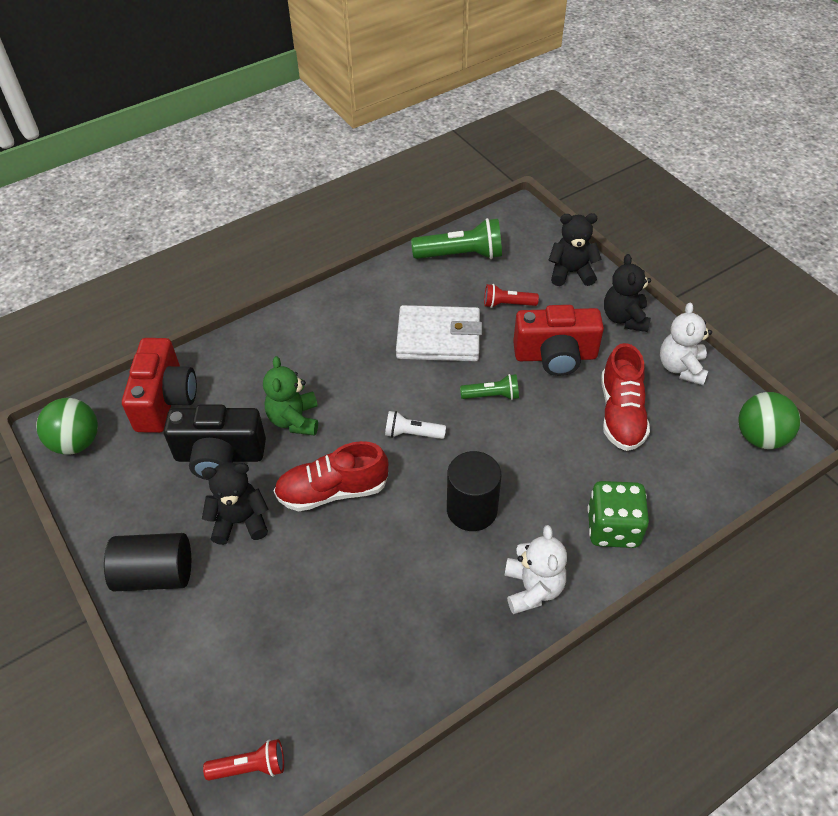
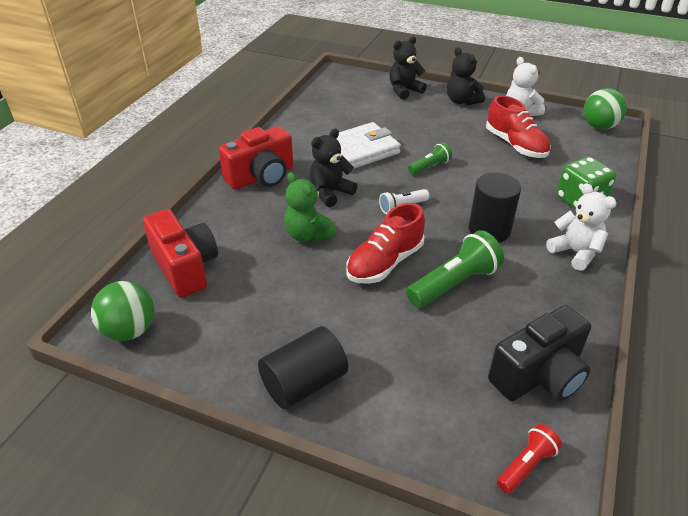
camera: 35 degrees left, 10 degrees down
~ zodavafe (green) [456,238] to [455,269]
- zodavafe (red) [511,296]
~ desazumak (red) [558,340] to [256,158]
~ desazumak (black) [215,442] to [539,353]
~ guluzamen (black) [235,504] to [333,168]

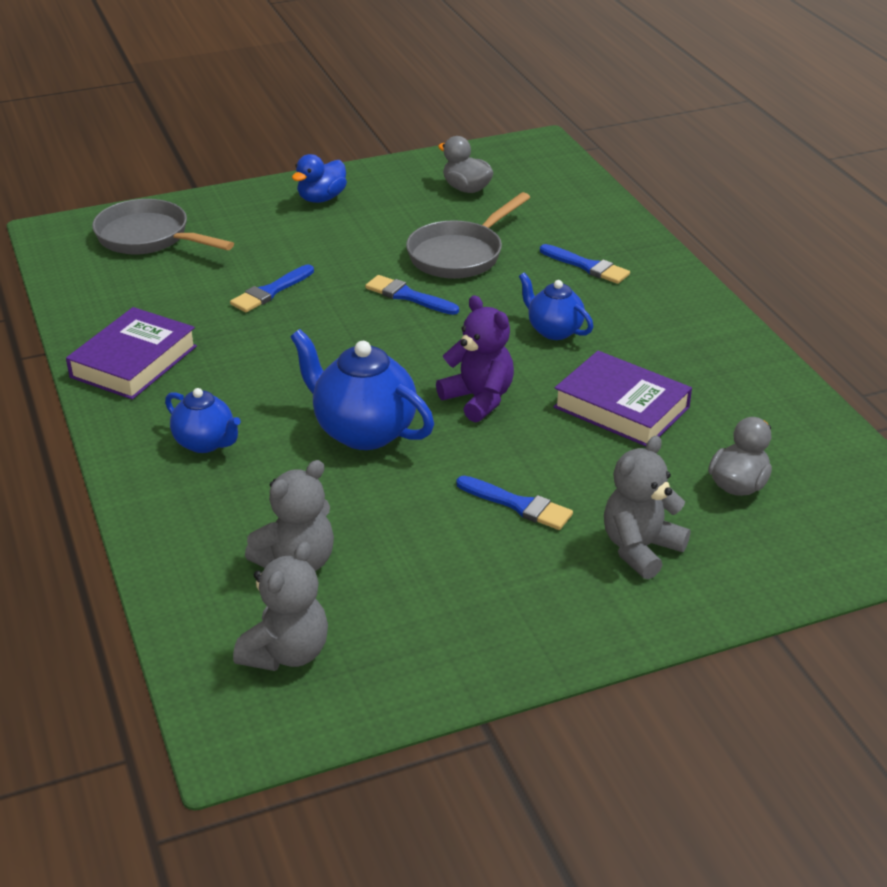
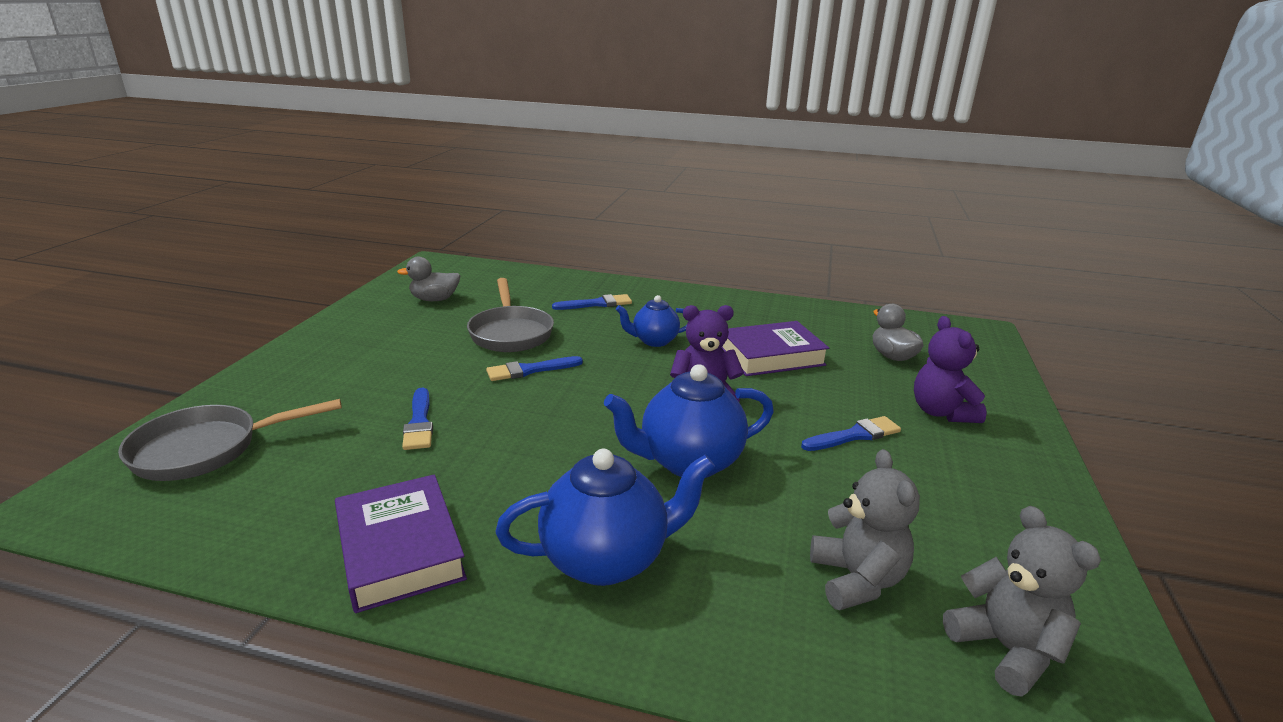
camera: 55 degrees left, 10 degrees down
- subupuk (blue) [319,178]
~ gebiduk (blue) [203,420] = [605,517] x1.66
~ guluzamen (grey) [647,507] to guluzamen (purple) [950,369]

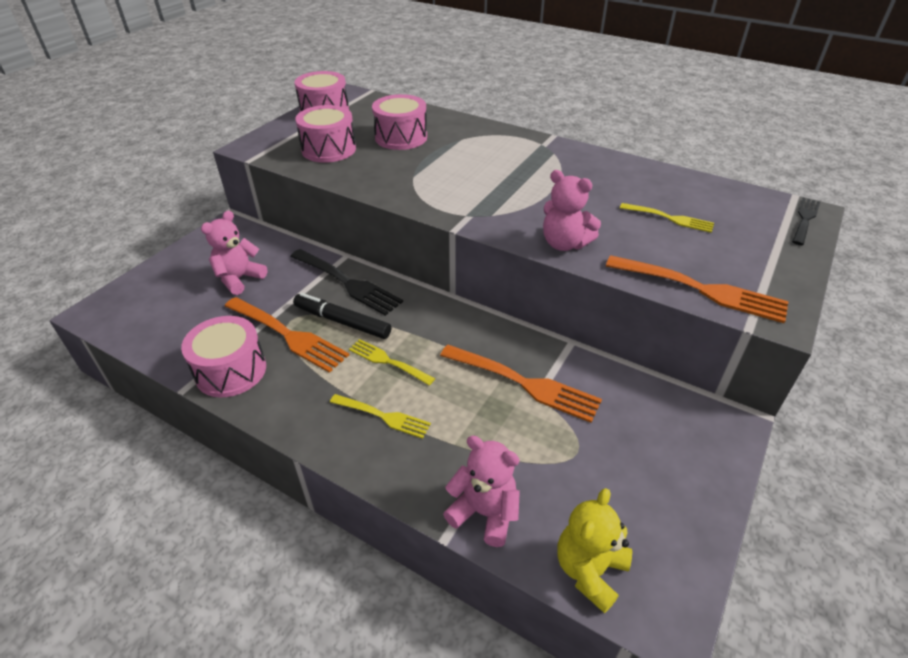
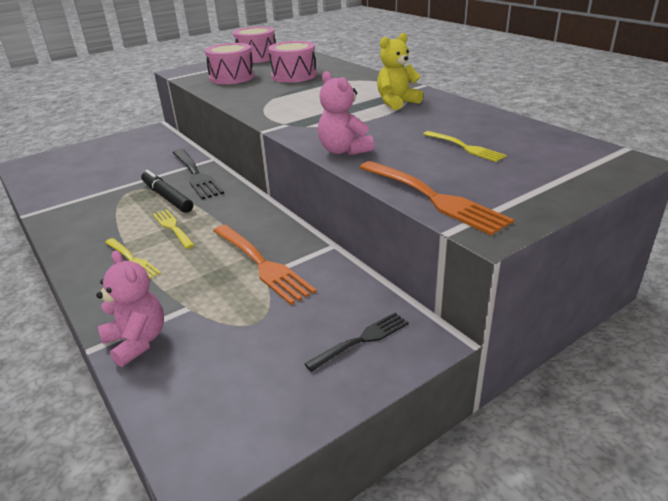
camera: 25 degrees right, 10 degrees down
~ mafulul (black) [806,221] to [356,342]
- guluzamen (pink) [234,253]
- mafulul (orange) [287,335]
- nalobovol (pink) [223,356]
~ guluzamen (yellow) [595,550] to [400,71]

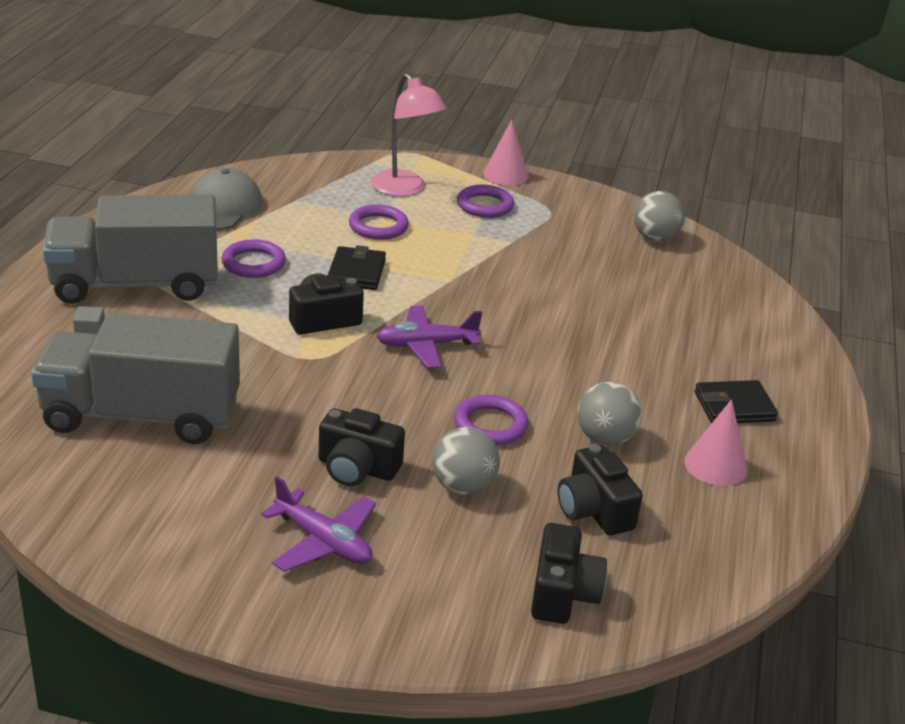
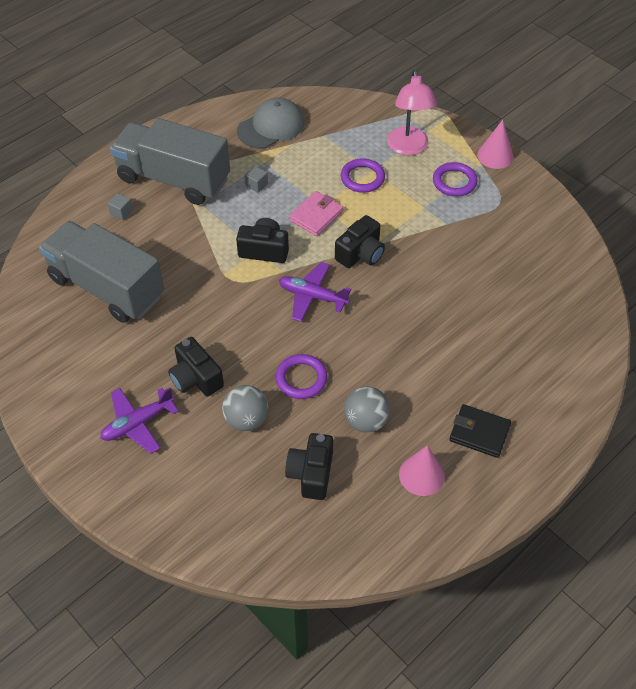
camera: 35 degrees right, 20 degrees up
- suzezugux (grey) [659,216]
~ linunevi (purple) [254,258] to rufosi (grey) [256,179]
~ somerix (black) [357,267] to somerix (pink) [316,213]
~ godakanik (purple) [318,524] = [139,420] 75 degrees clockwise
~ desazumak (black) [569,573] to [360,241]

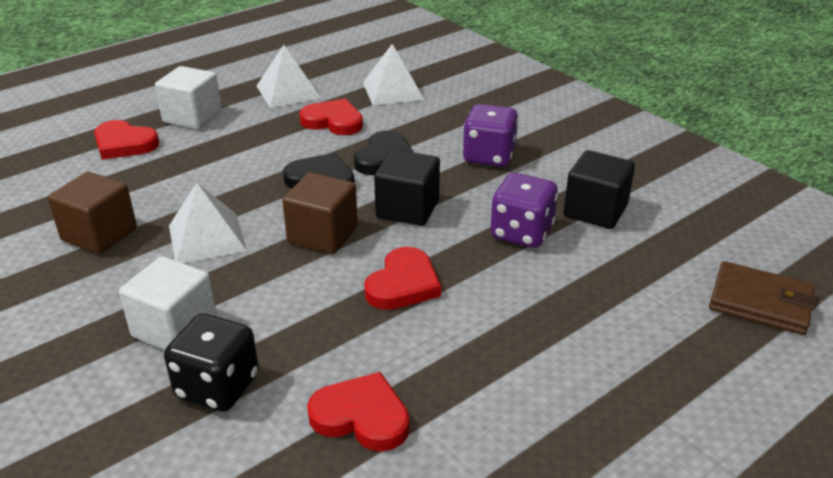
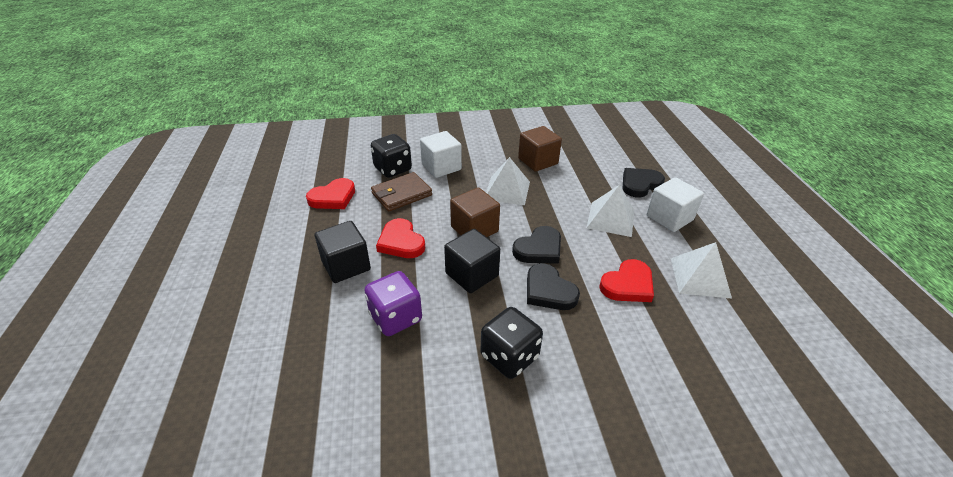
camera: 120 degrees right, 5 degrees up
~ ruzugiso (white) [393,75] to [610,211]
~ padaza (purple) [490,135] to padaza (black) [512,343]
~ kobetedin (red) [126,140] to kobetedin (black) [643,182]
~ rufosi (black) [599,189] to [343,252]
~ somerix (brown) [763,298] to [401,192]

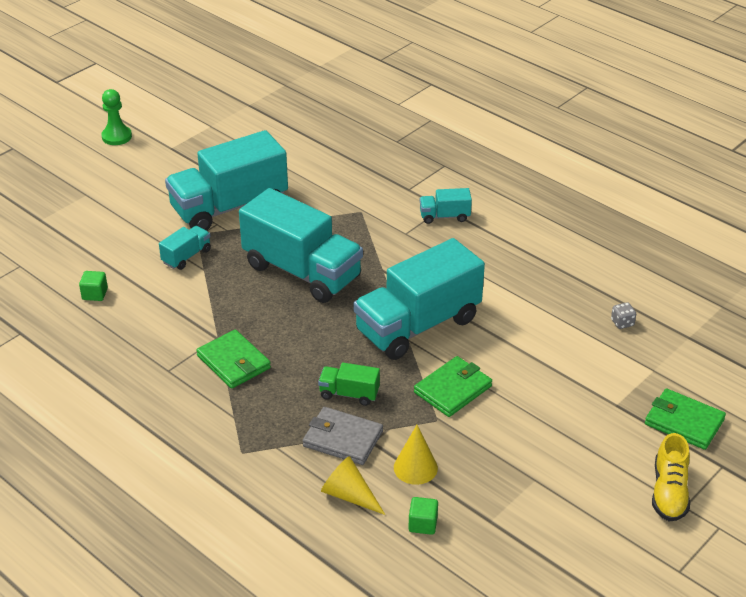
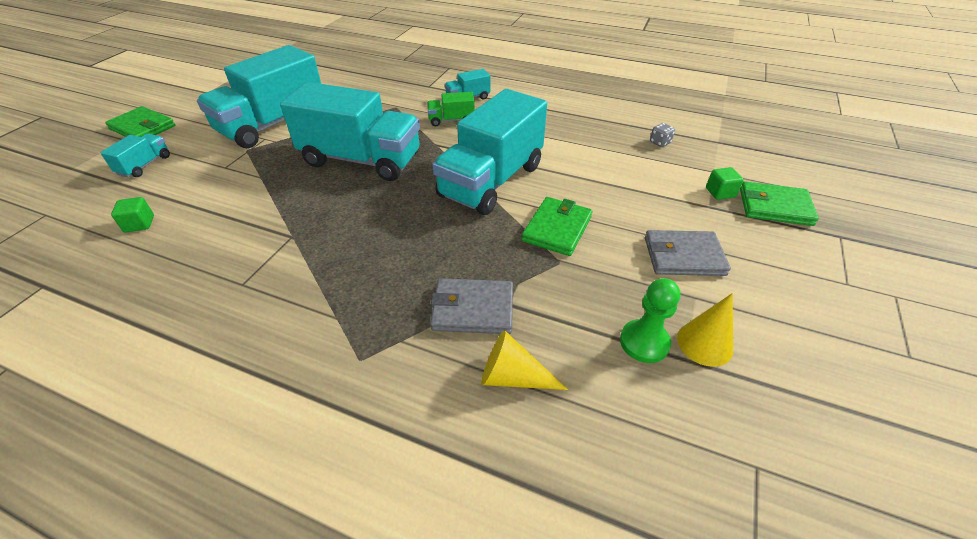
camera: 20 degrees left, 5 degrees up
~ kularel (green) [116,117] to [650,320]
~ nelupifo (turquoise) [185,248] to [135,156]
~ somerix (green) [233,359] to [140,121]
~ nelupifo (green) [349,384] to [451,109]
~ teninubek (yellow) [416,455] to [705,330]
- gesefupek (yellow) [671,477]
~ rufosi (green) [423,516] to [725,183]
+ somerix (grey) [688,253]

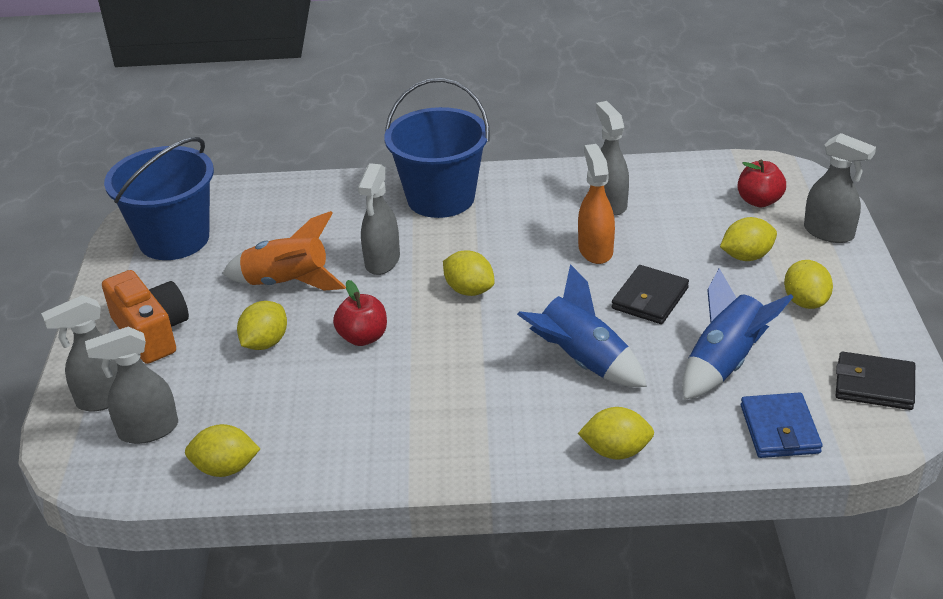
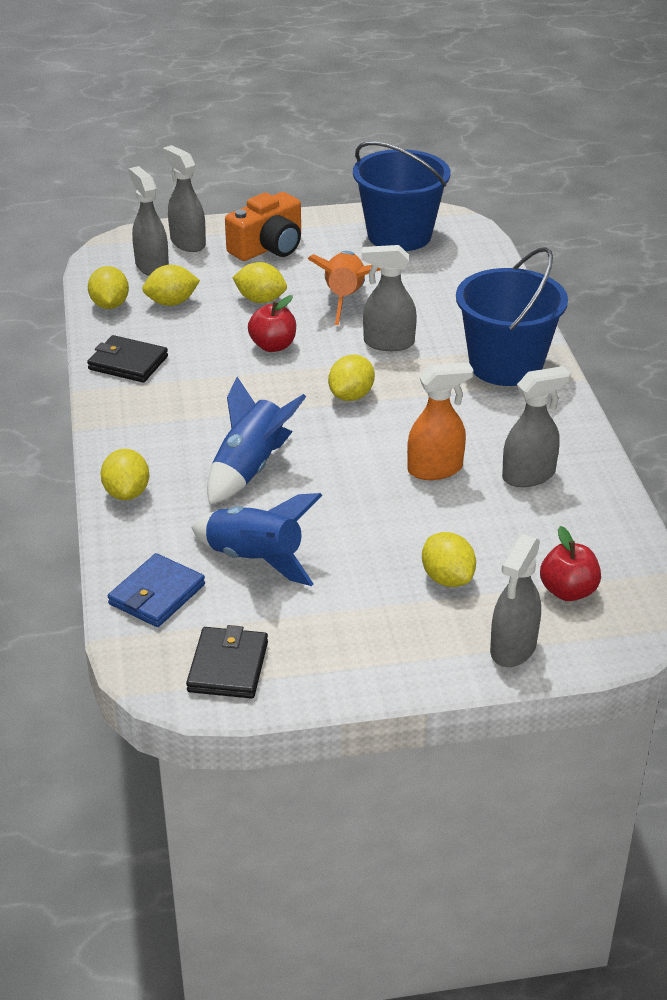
camera: 80 degrees right, 0 degrees up
~ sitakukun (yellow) [808,284] to [171,285]
~ somerix (black) [650,294] to [127,359]
~ somerix (blue) [782,425] = [156,590] 45 degrees counterclockwise

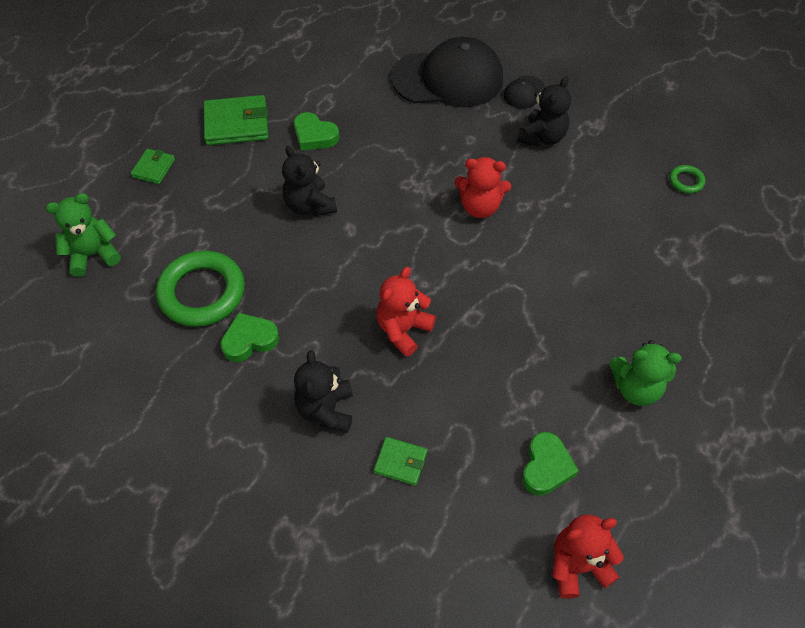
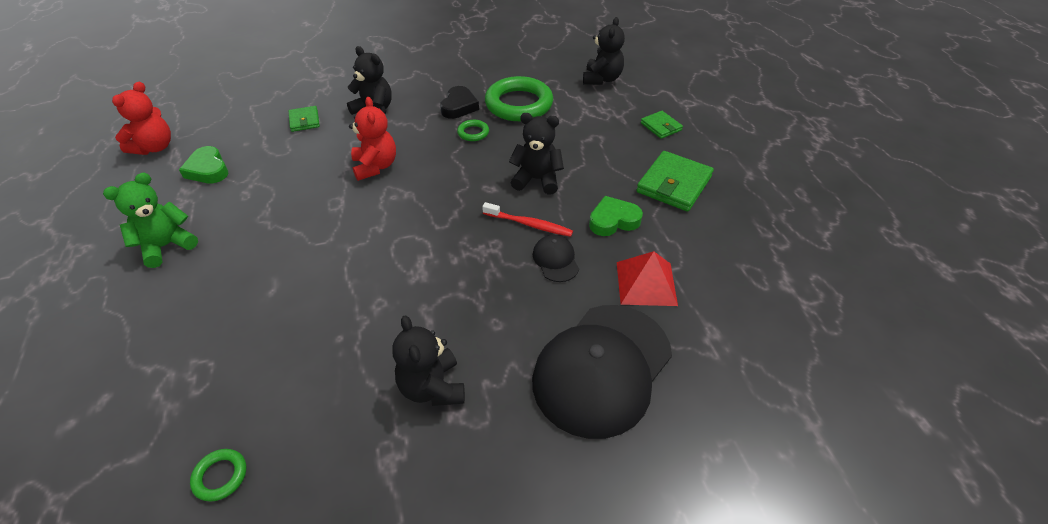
camera: 130 degrees right, 10 degrees down
~ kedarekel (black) [524,92] to [556,258]
- guluzamen (red) [482,187]
~ guluzamen (green) [83,235] to guluzamen (black) [604,51]
~ kobetedin (green) [250,337] to kobetedin (black) [459,102]
~ somerix (green) [400,461] = [304,119] 75 degrees counterclockwise
+ linunevi (green) [473,130]
+ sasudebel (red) [527,219]
+ ruzugiso (red) [647,278]

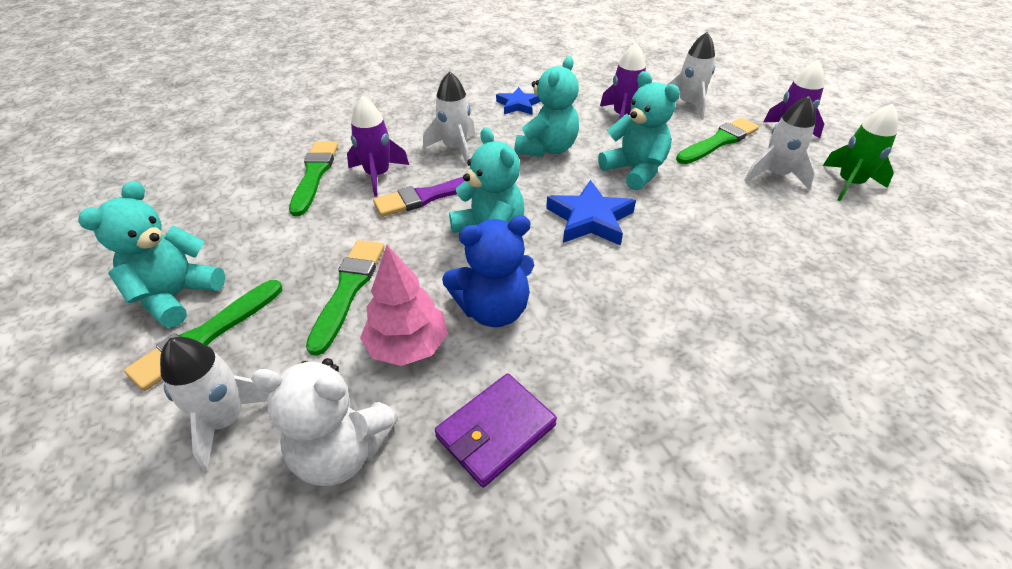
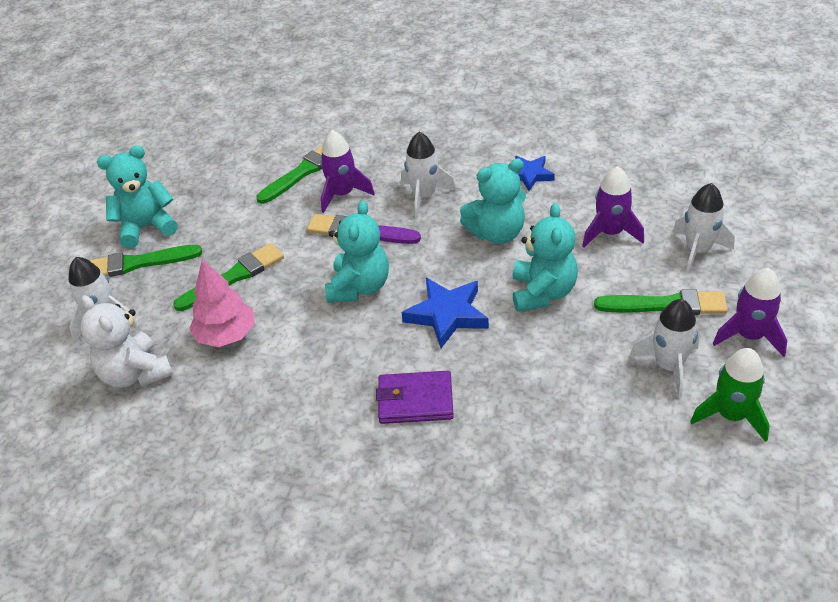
camera: 45 degrees right, 0 degrees up
- guluzamen (blue) [488,271]
~ somerix (purple) [496,430] to [415,397]

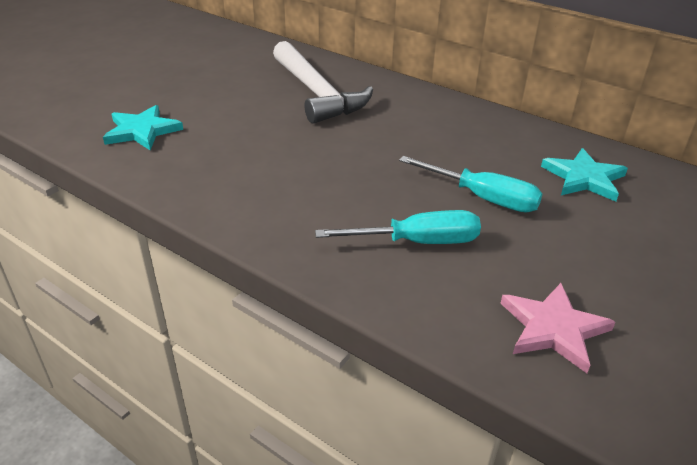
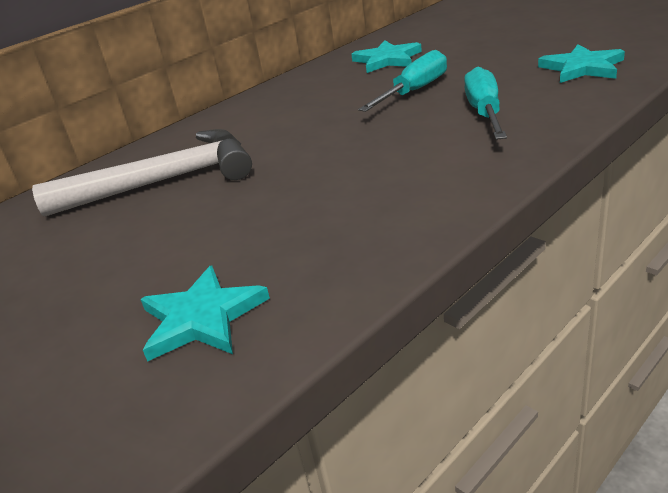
camera: 75 degrees left, 5 degrees down
~ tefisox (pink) [558,328] to tefisox (turquoise) [581,63]

